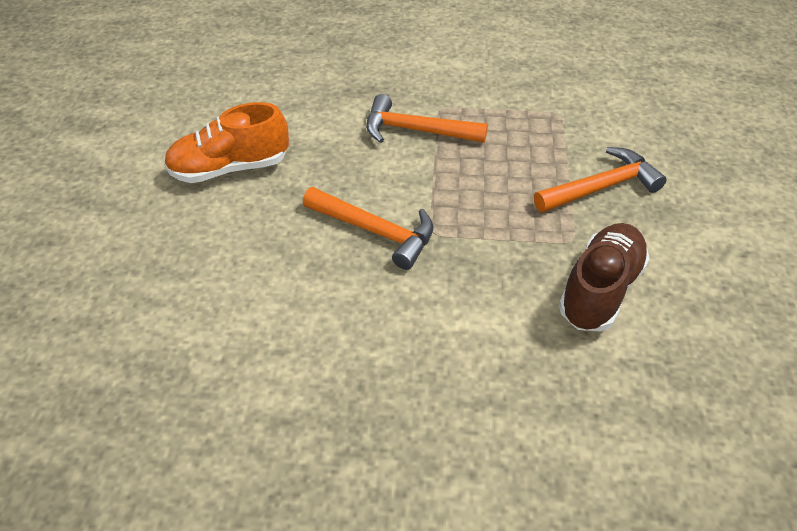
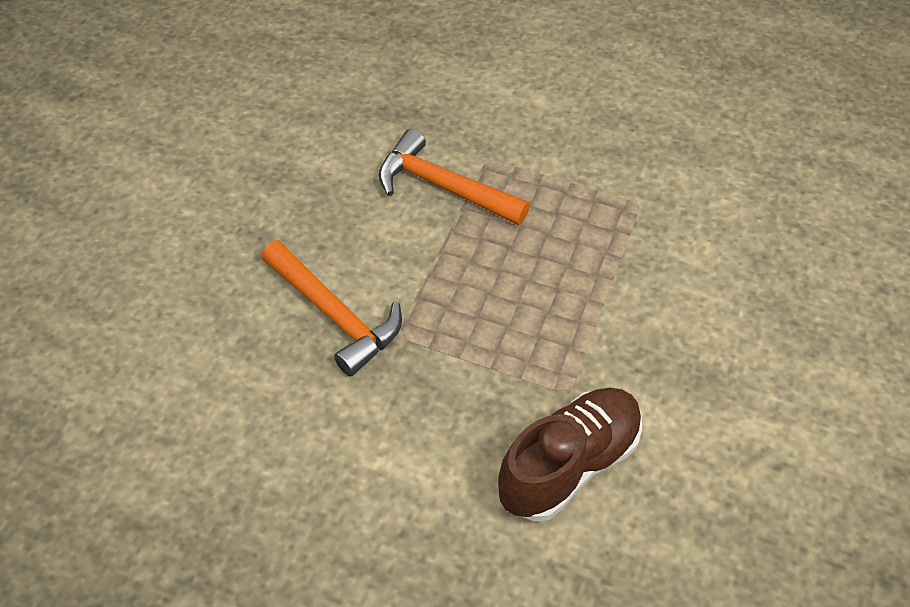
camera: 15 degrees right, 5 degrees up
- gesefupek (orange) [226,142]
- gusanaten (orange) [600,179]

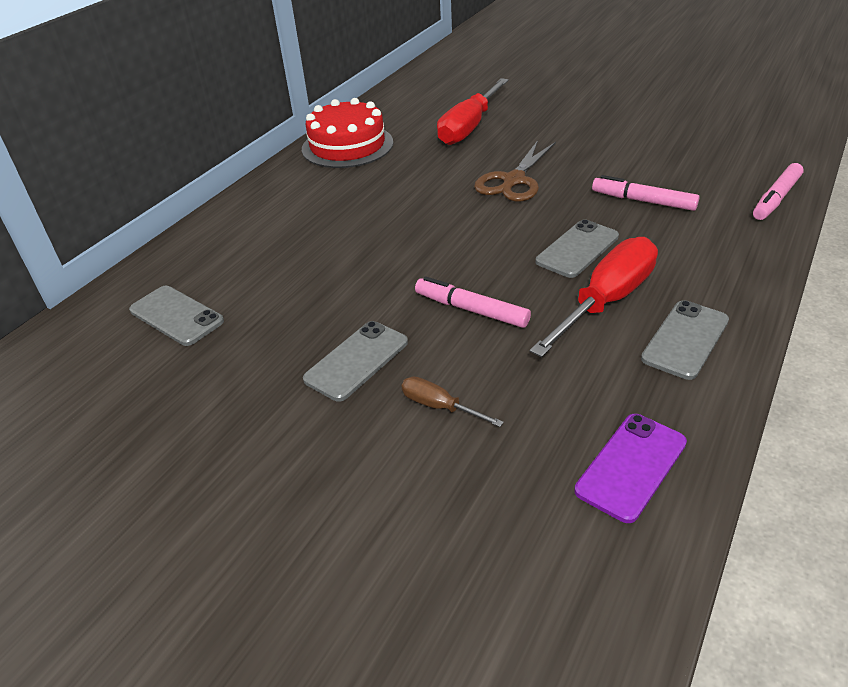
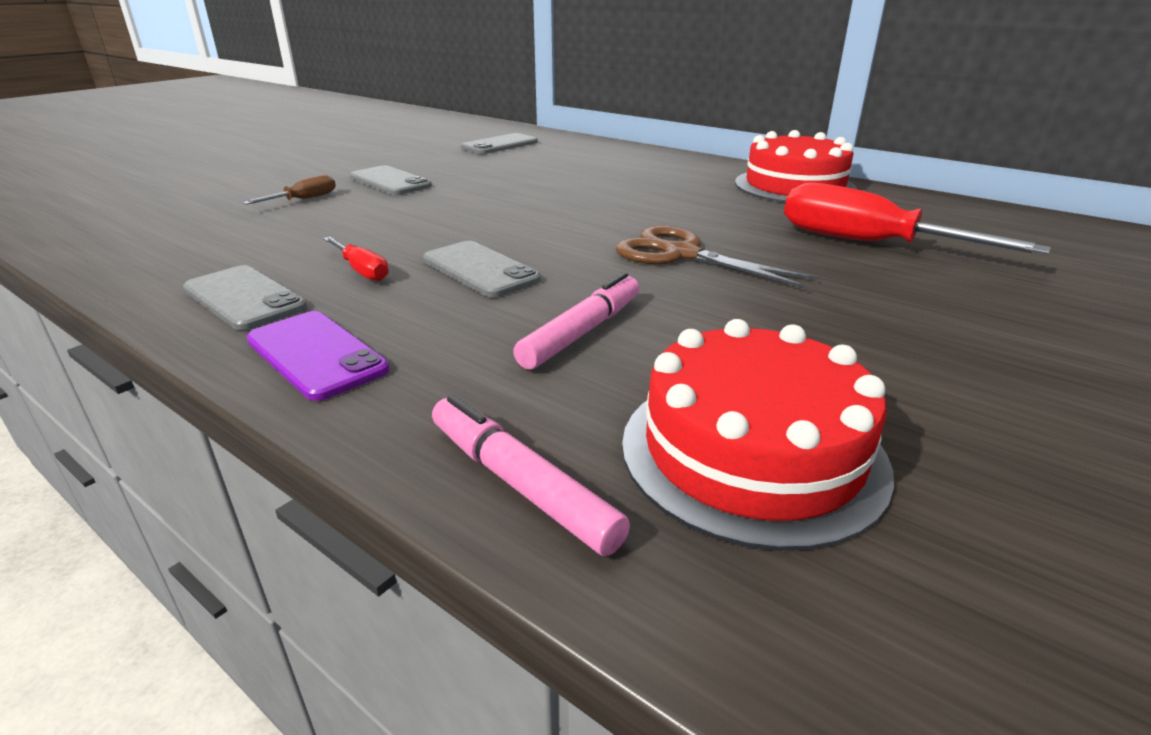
camera: 95 degrees right, 10 degrees down
~ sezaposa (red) [593,297] = [356,259] x0.47
- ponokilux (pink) [473,302]
~ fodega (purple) [630,468] to [318,356]
+ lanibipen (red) [758,435]

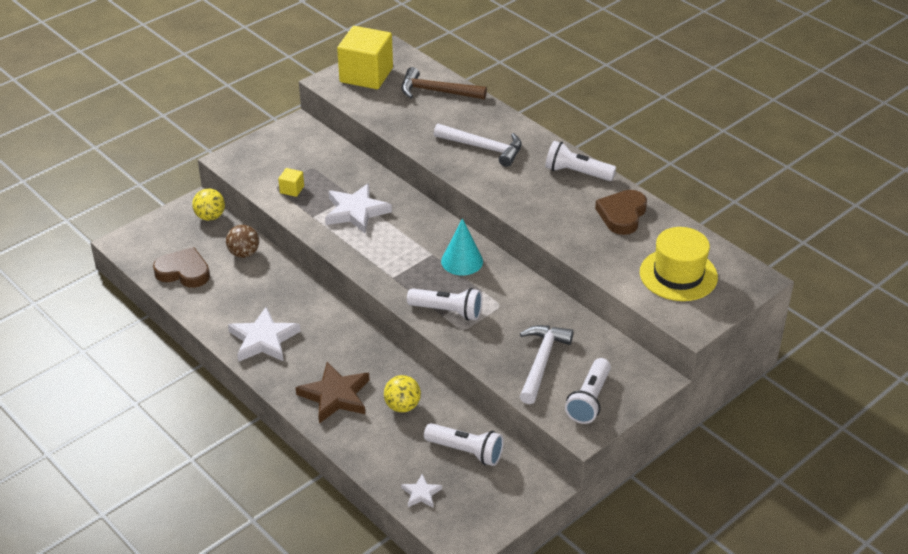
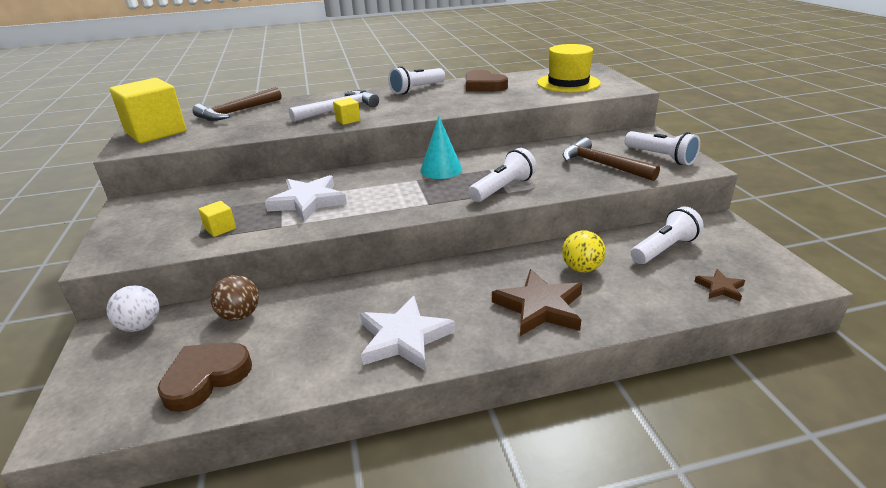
camera: 60 degrees left, 10 degrees down
~ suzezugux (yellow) [208,205] to suzezugux (white) [132,308]
~ gusanaten (white) [546,364] to gusanaten (brown) [611,159]
~ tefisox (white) [421,491] to tefisox (brown) [719,285]
+ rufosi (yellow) [347,111]

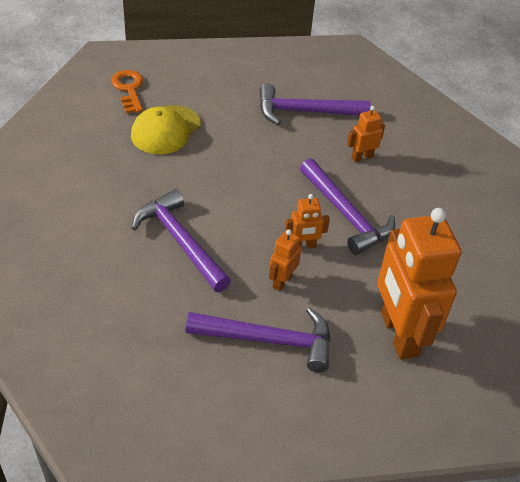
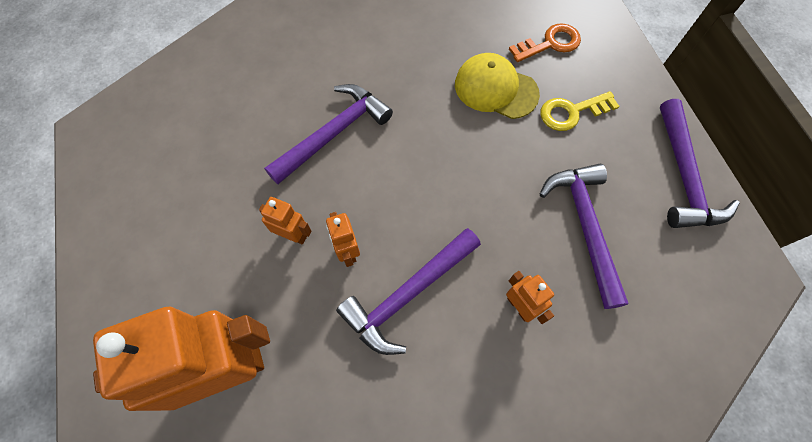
camera: 85 degrees right, 20 degrees up
~ gusanaten (purple) [258,340] to [700,163]
+ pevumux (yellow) [580,111]

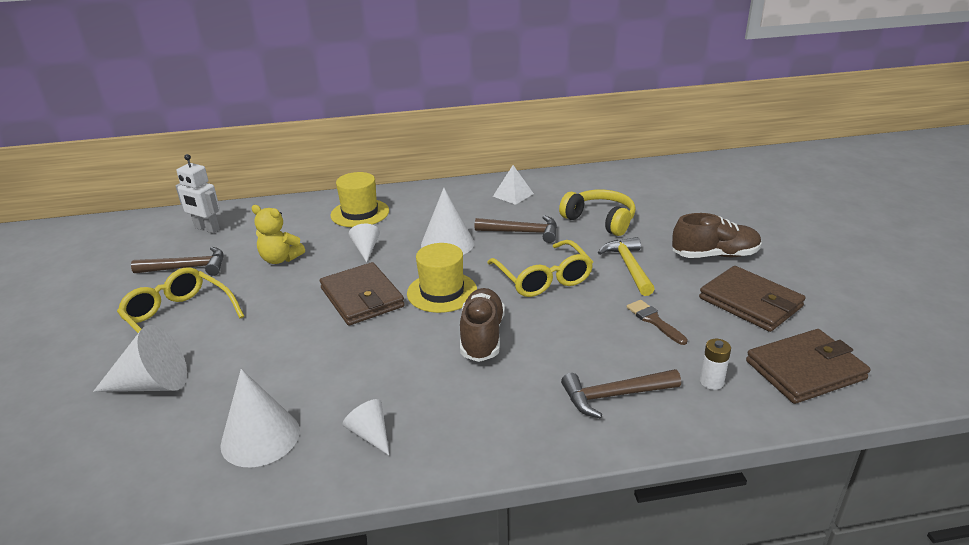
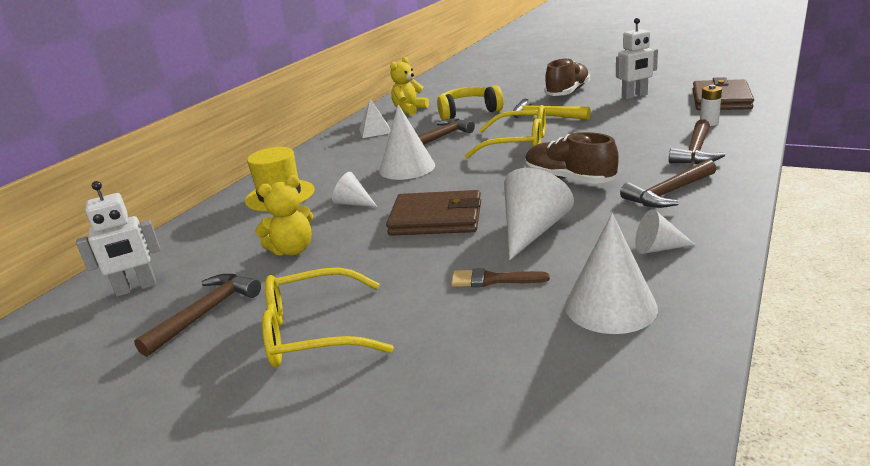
camera: 50 degrees left, 5 degrees down
- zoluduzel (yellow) [442,278]
~ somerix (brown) [752,299] to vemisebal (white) [637,58]
~ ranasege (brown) [657,322] to [500,277]
~ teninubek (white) [140,358] to [539,214]
+ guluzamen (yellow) [409,86]
+ gusanaten (brown) [668,183]

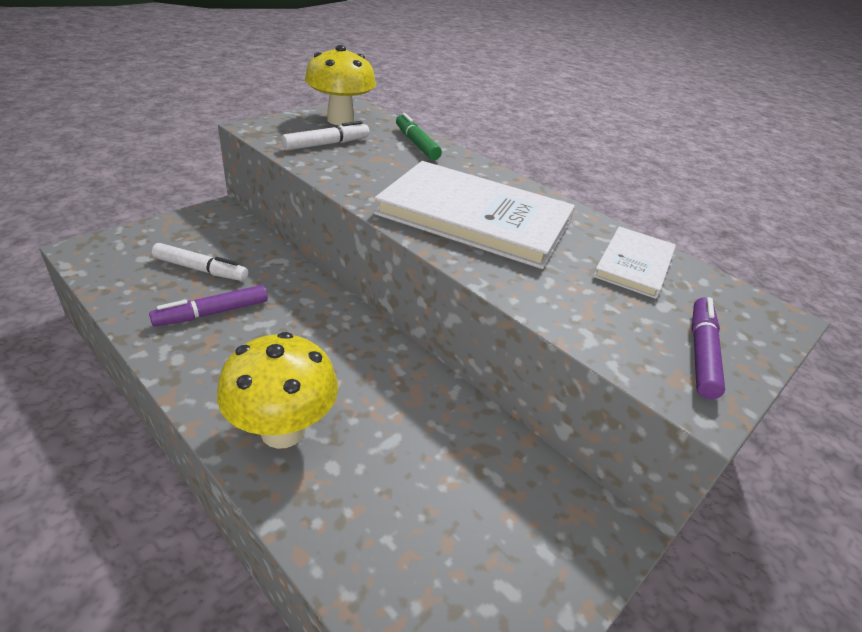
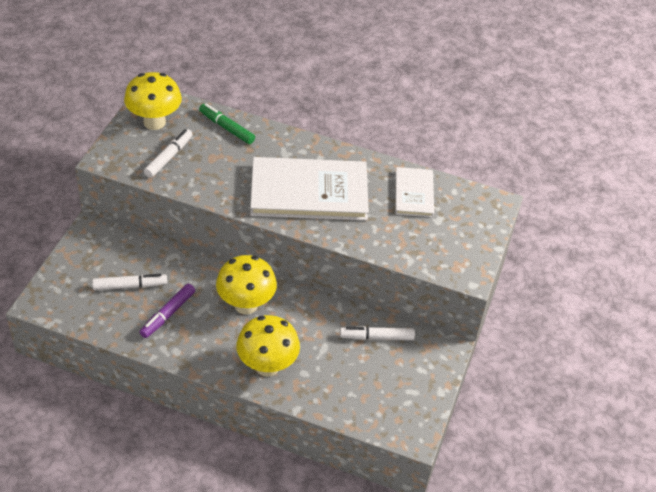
camera: 25 degrees left, 10 degrees up
- ponokilux (purple) [708,348]
+ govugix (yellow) [246,285]
+ ponokilux (white) [377,333]

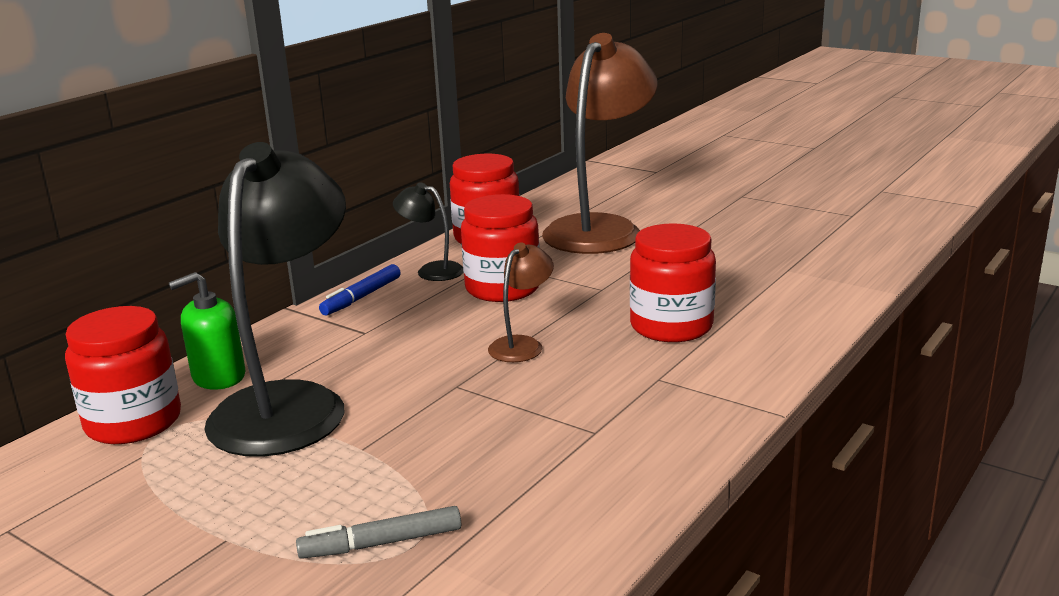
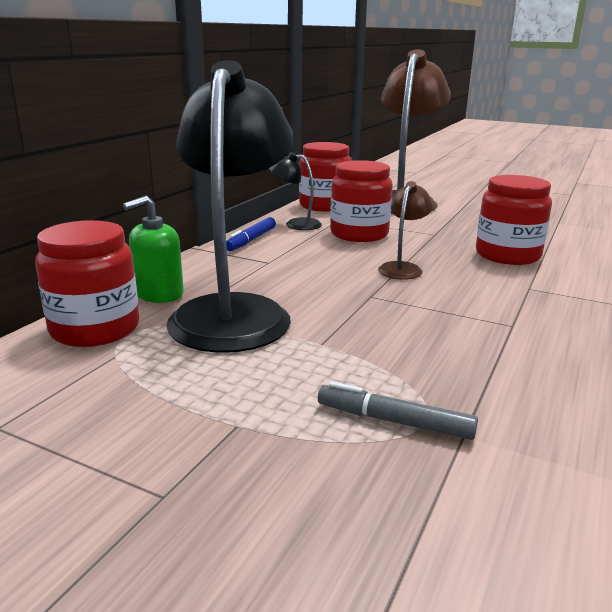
camera: 10 degrees left, 0 degrees up
~ ponokilux (grey) [378,532] = [398,410] 45 degrees clockwise

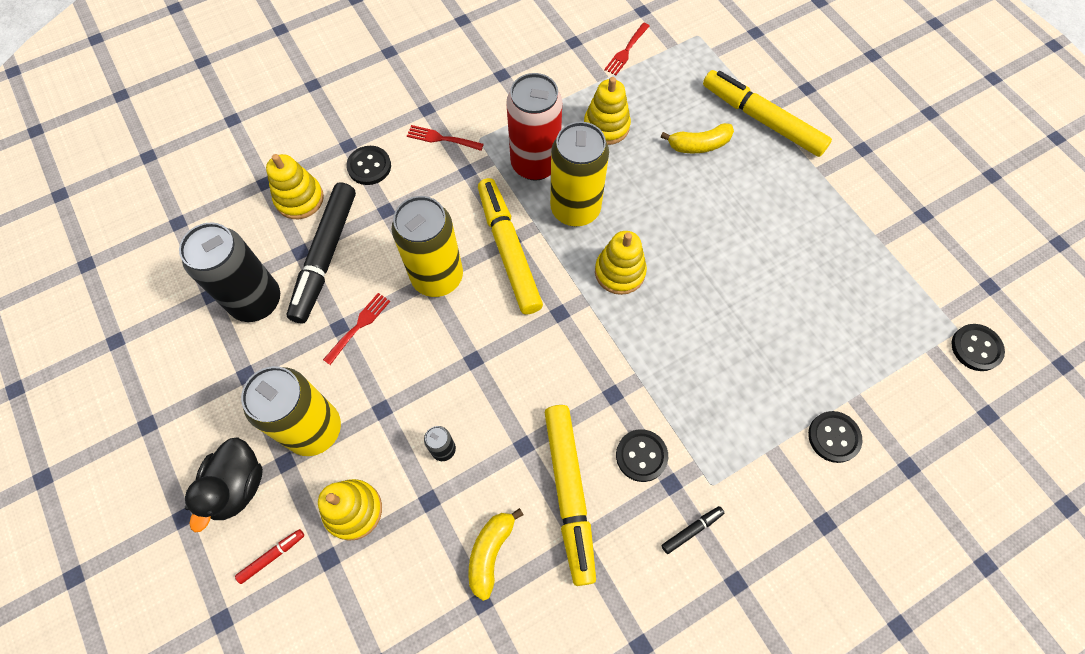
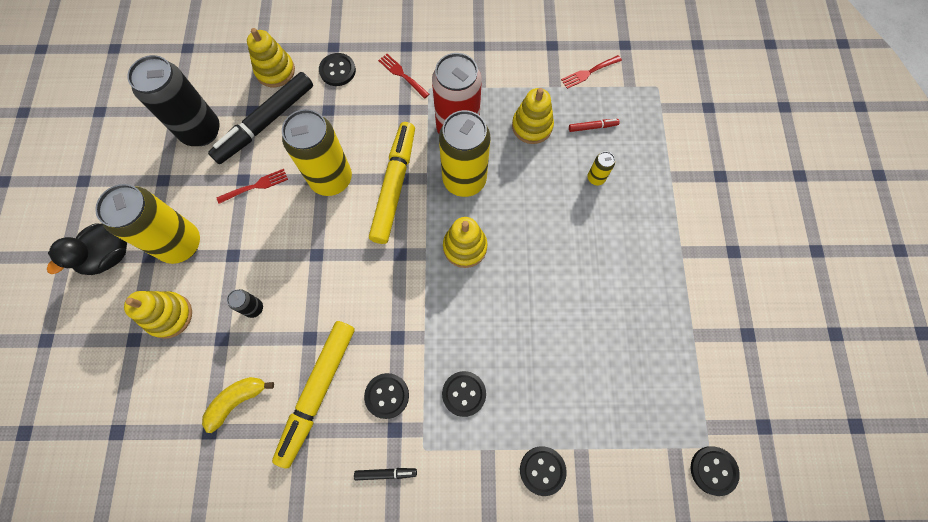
camera: 30 degrees right, 5 degrees up
- ponokilux (yellow) [767,113]
~ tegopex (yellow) [697,138] to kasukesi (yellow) [601,168]
~ ponokilux (red) [269,556] to [594,125]
+ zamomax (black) [464,394]

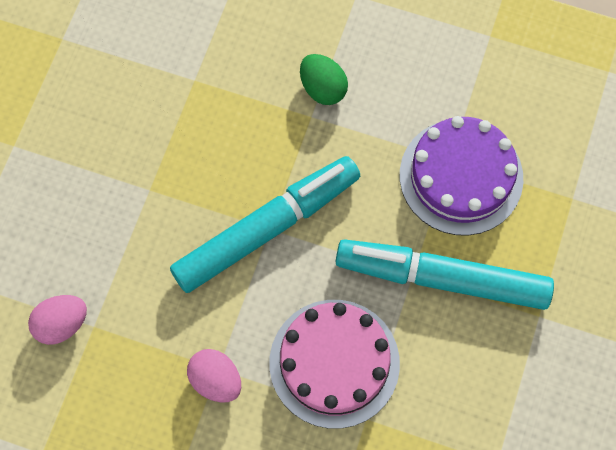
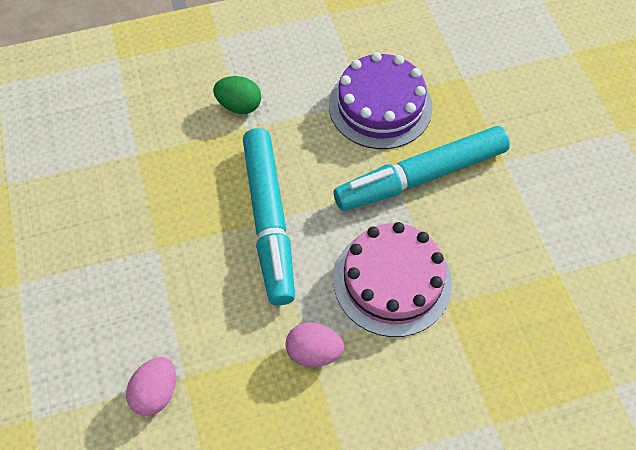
camera: 35 degrees left, 10 degrees down
~ ponokilux (turquoise) [265,224] = [269,217] 150 degrees clockwise

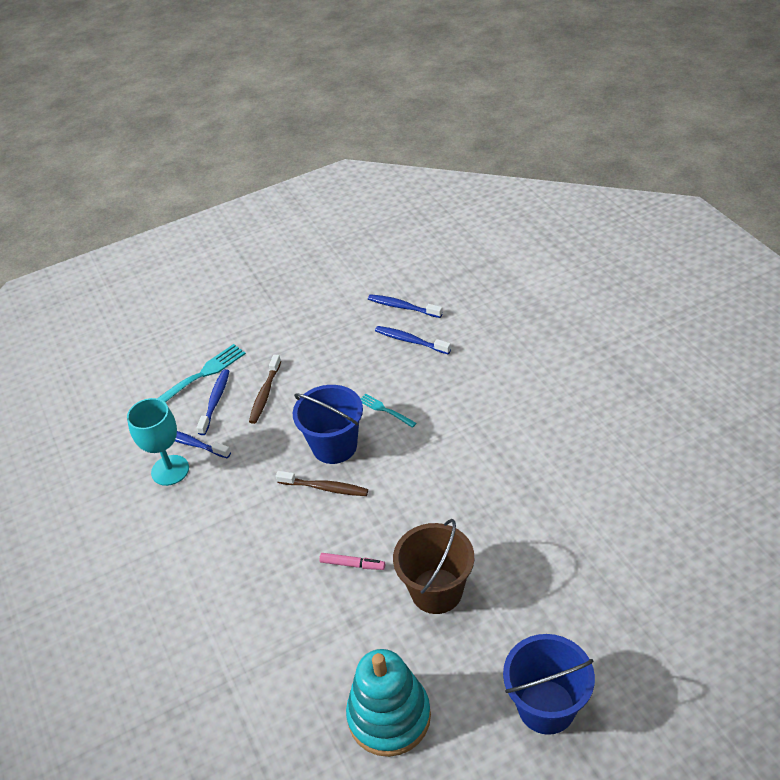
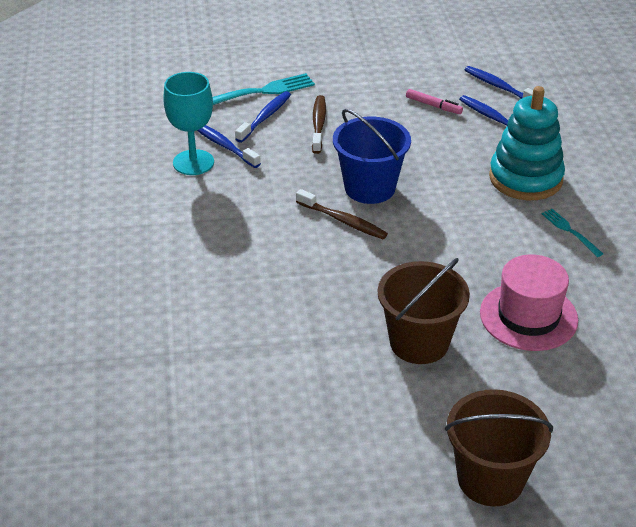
camera: 15 degrees right, 5 degrees down
~ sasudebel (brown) [265,389] = [319,124] 150 degrees clockwise
~ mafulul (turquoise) [388,411] to [572,233]
~ ponokilux (pink) [352,561] to [434,101]
~ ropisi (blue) [549,684] to ropisi (brown) [499,448]
~ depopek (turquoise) [388,703] to [527,143]
+ zoluduzel (pink) [529,302]

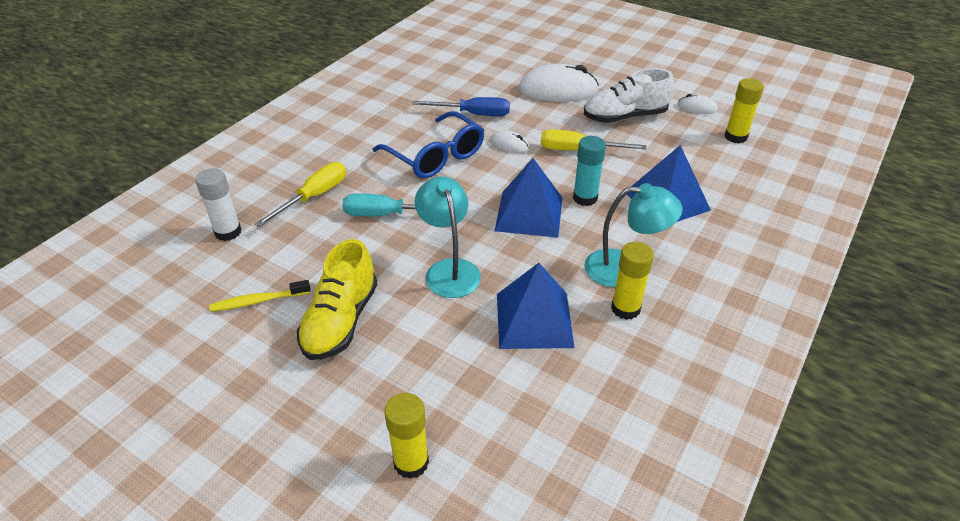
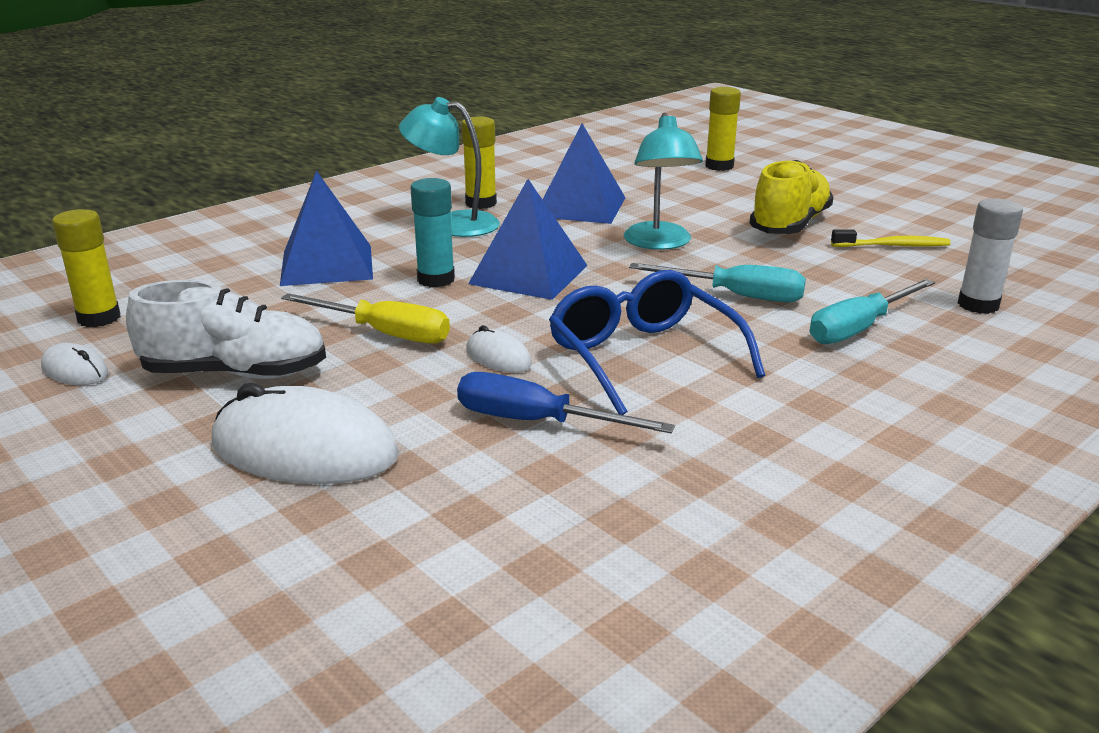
camera: 165 degrees left, 15 degrees down
~ sezaposa (yellow) [300,194] to sezaposa (turquoise) [872,311]

